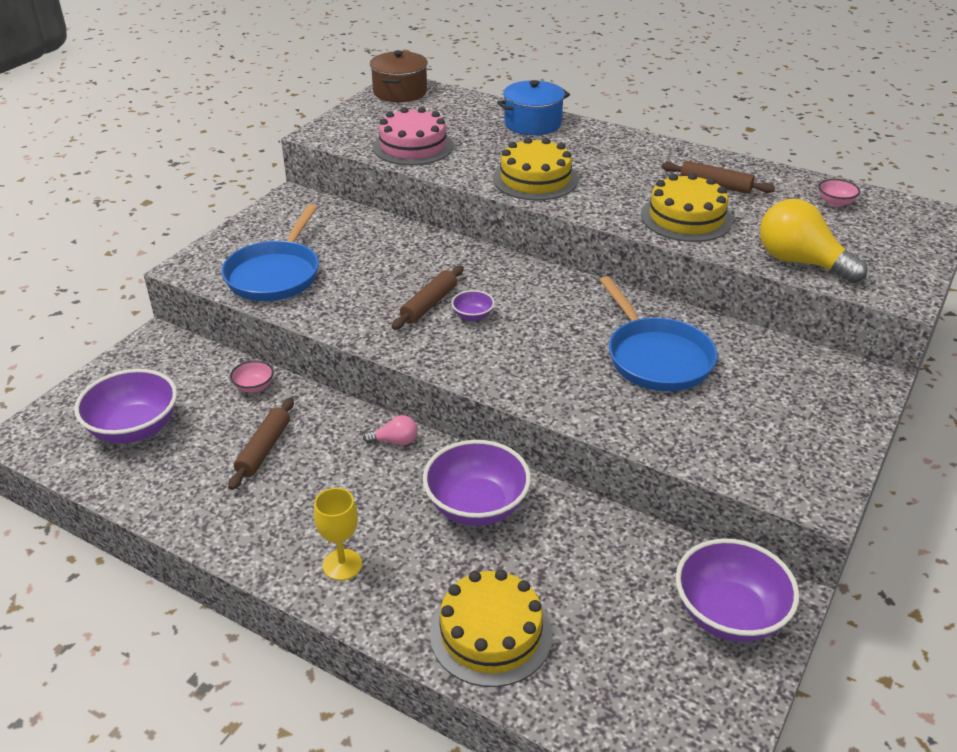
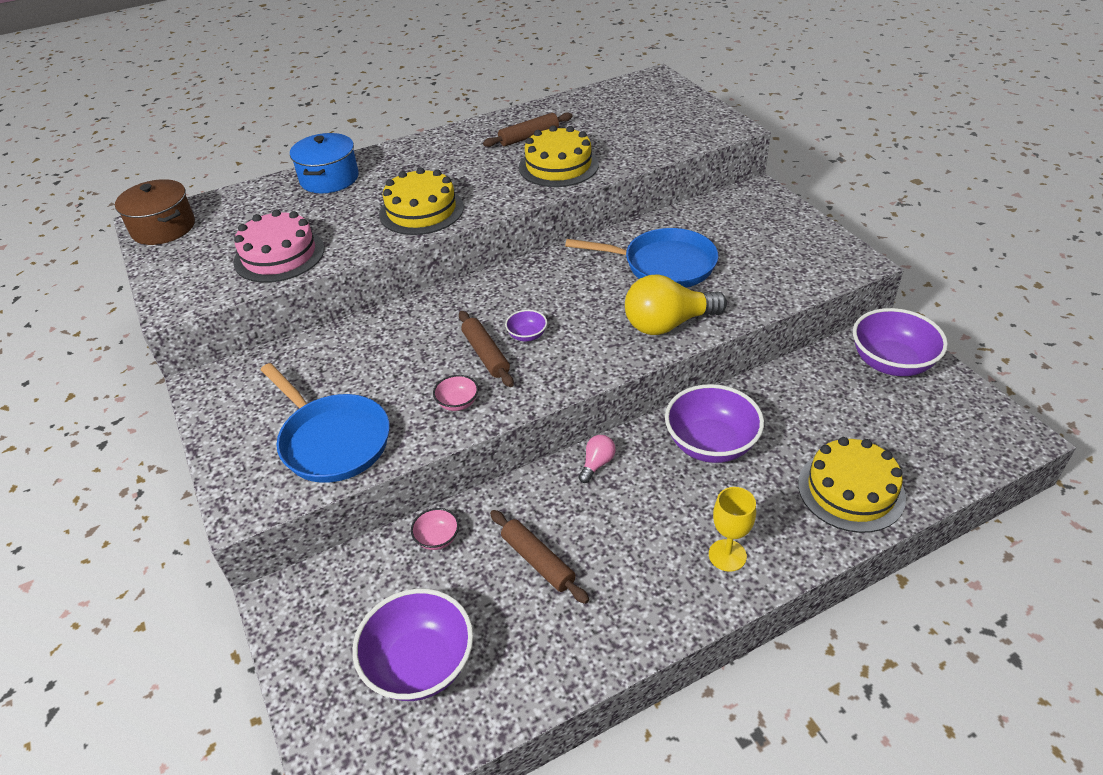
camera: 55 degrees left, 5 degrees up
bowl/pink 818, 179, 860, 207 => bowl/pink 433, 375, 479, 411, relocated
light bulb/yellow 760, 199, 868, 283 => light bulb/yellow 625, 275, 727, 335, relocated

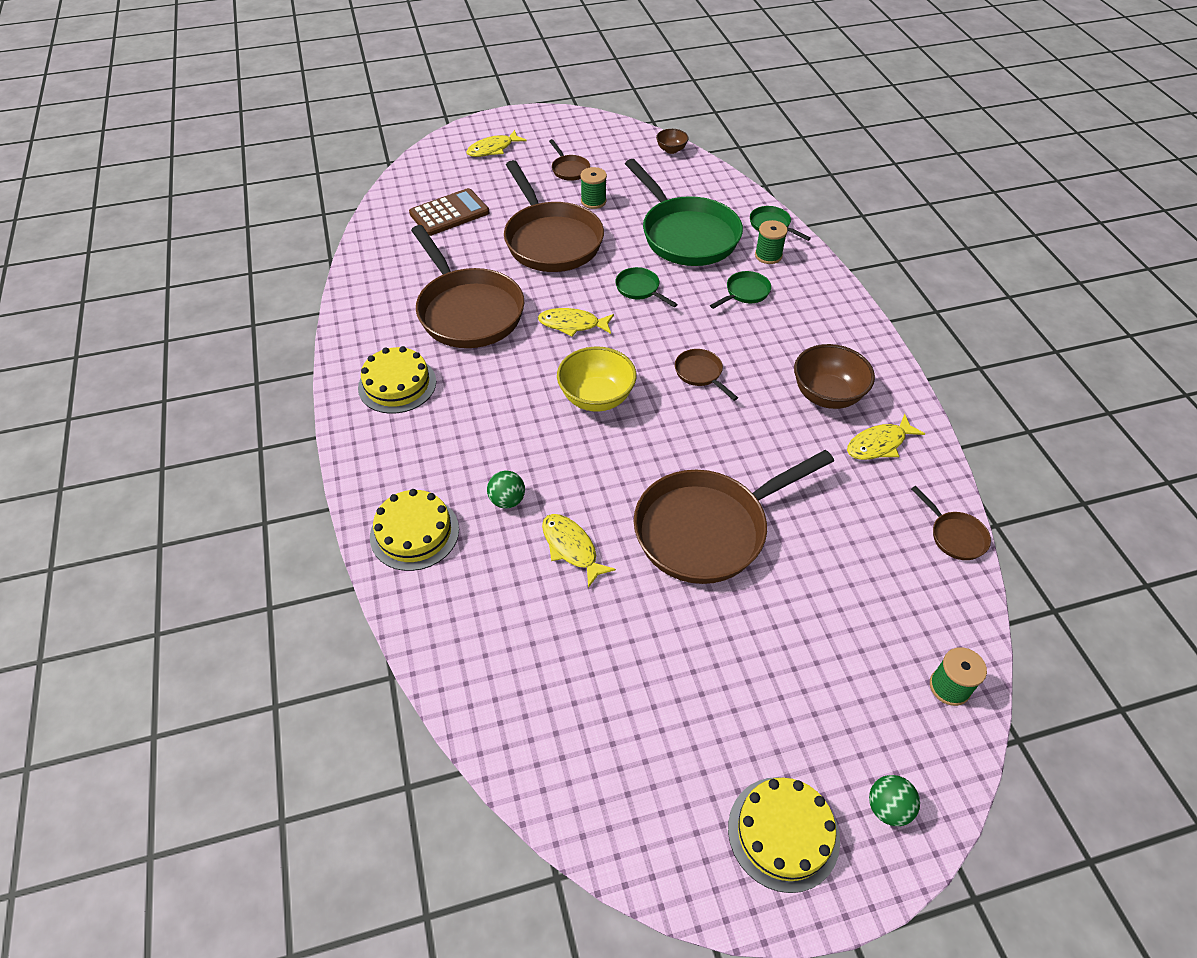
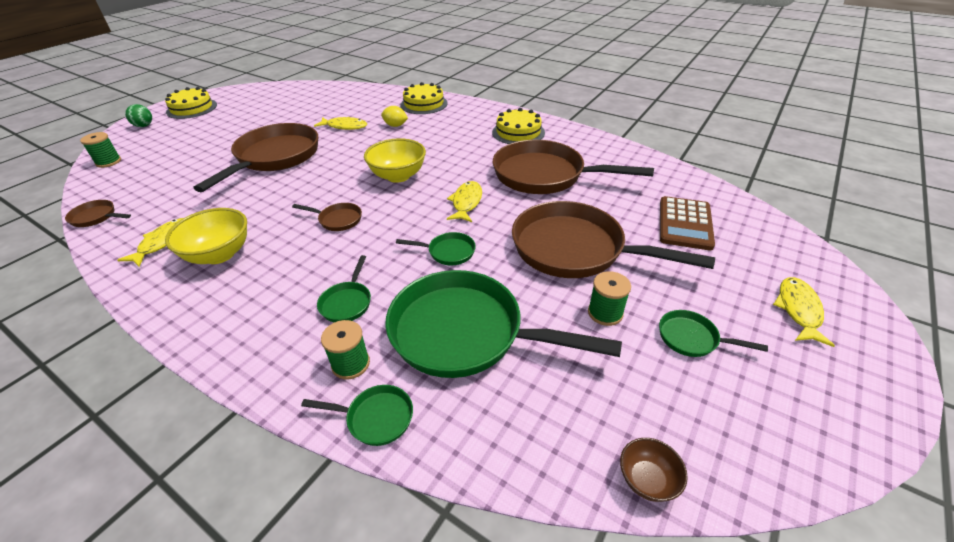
camera: 140 degrees right, 10 degrees down
bowl/brown 794, 344, 875, 409 => bowl/yellow 165, 208, 247, 264
ball/green 487, 471, 525, 509 => lemon/yellow 381, 106, 408, 127
fish/yellow 538, 308, 614, 337 => fish/yellow 447, 181, 482, 222, 45 degrees counterclockwise
pan/brown 549, 139, 590, 181 => pan/green 659, 310, 768, 357

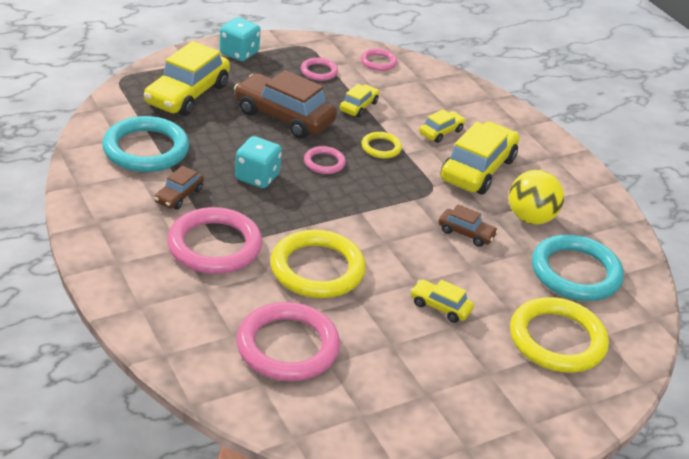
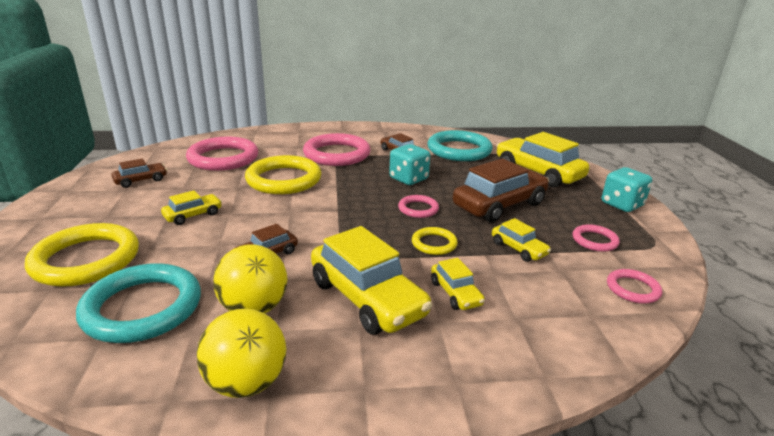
camera: 115 degrees right, 10 degrees down
nothing => car/brown 112, 158, 167, 188
nothing => ball/yellow 197, 309, 287, 398

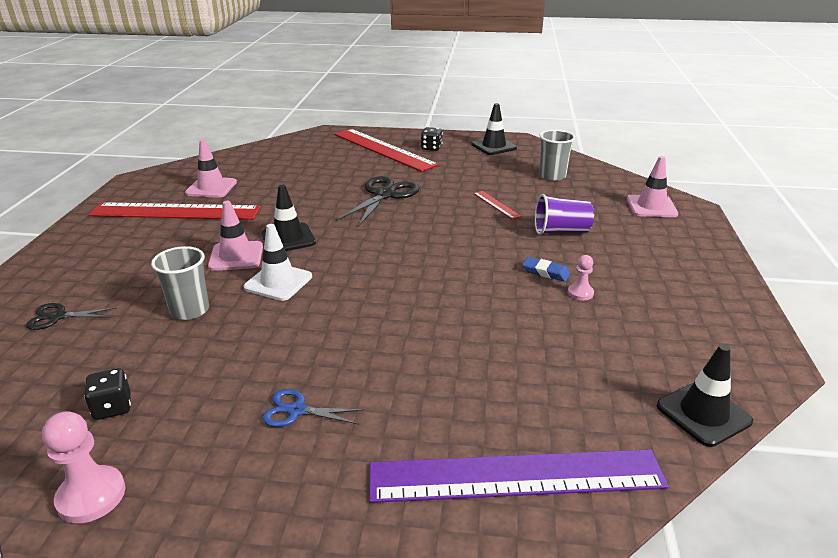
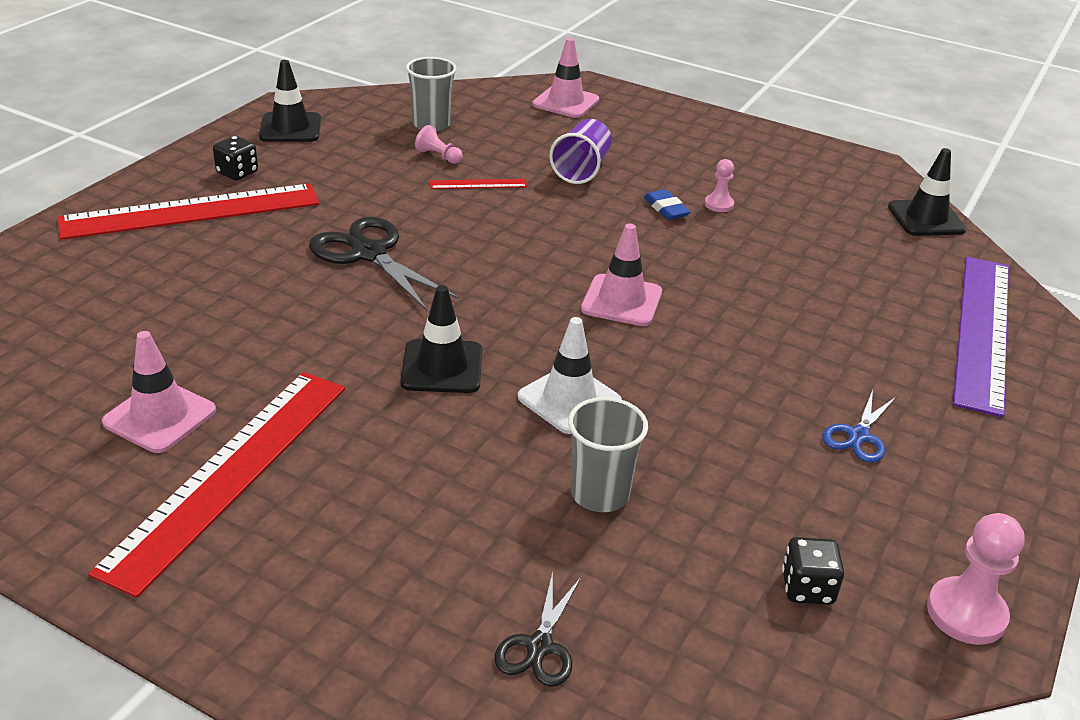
camera: 70 degrees left, 5 degrees up
nothing => pawn/pink 415, 125, 463, 164
traffic cone/pink 208, 201, 263, 271 => traffic cone/pink 581, 224, 662, 326, relocated
eraser/blue 522, 257, 570, 282 => eraser/blue 644, 189, 690, 220, 75 degrees counterclockwise

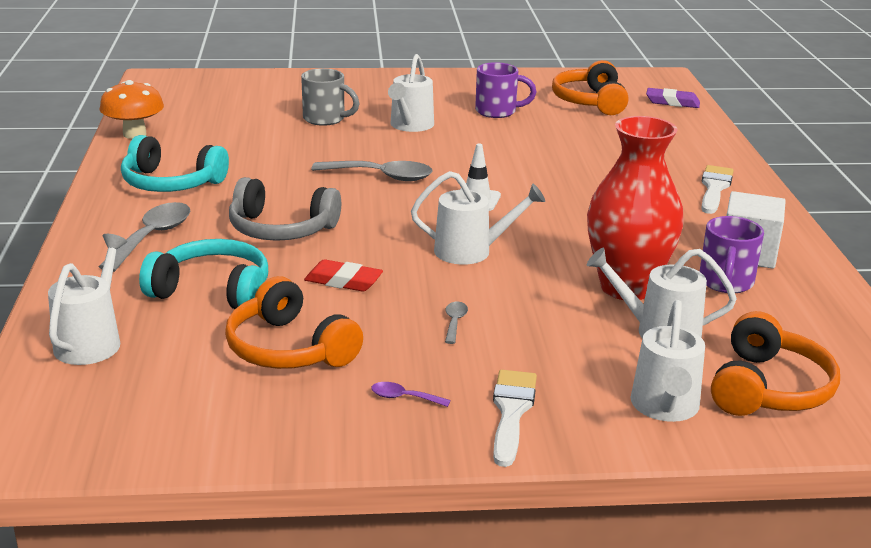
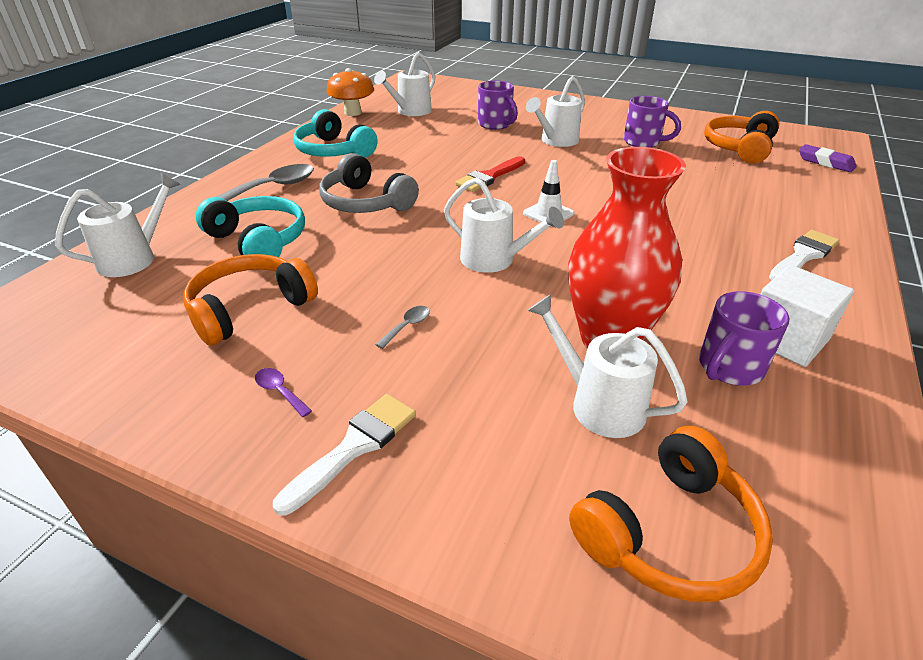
camera: 30 degrees right, 10 degrees up
headphones/orange 225, 276, 363, 369 => headphones/orange 183, 254, 318, 346, 60 degrees clockwise
watering can/white 631, 300, 705, 422 => watering can/white 374, 52, 435, 116, relocated
spoon/grey 312, 161, 433, 181 => brush/red 455, 156, 525, 192
mug/grey 301, 68, 360, 126 => mug/purple 478, 80, 518, 130
eraser/red 304, 259, 383, 292 => nothing

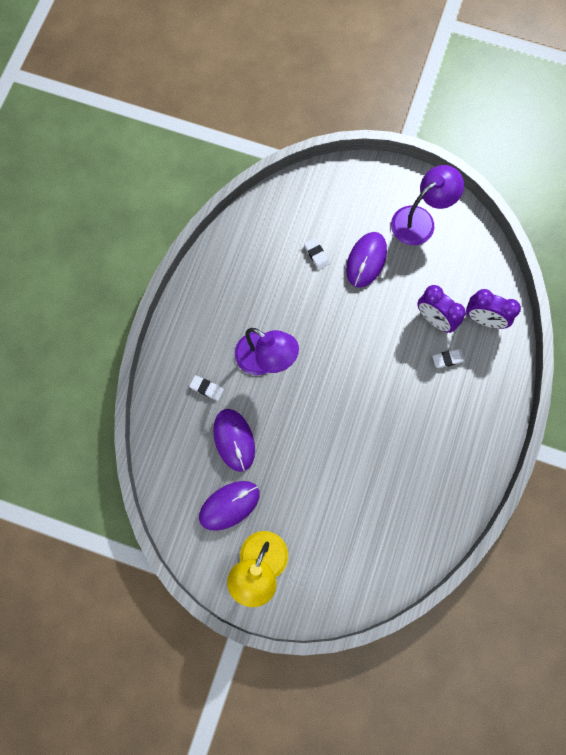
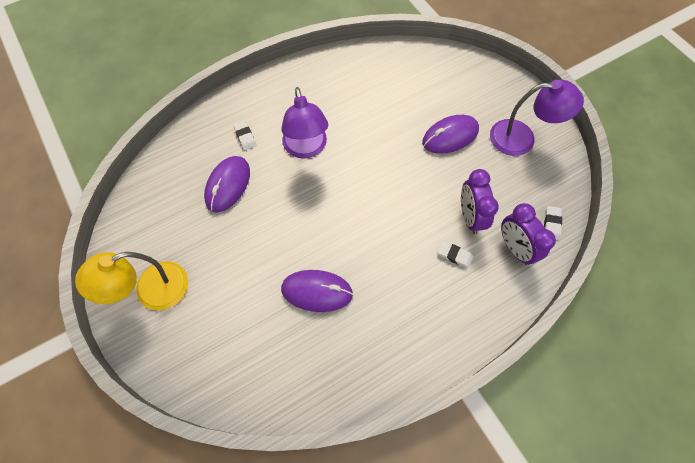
camera: 40 degrees right, 10 degrees down
mouse/purple 199, 481, 260, 531 => mouse/purple 281, 270, 353, 312, relocated
eraser/white 304, 238, 329, 270 => eraser/white 544, 206, 562, 240, relocated

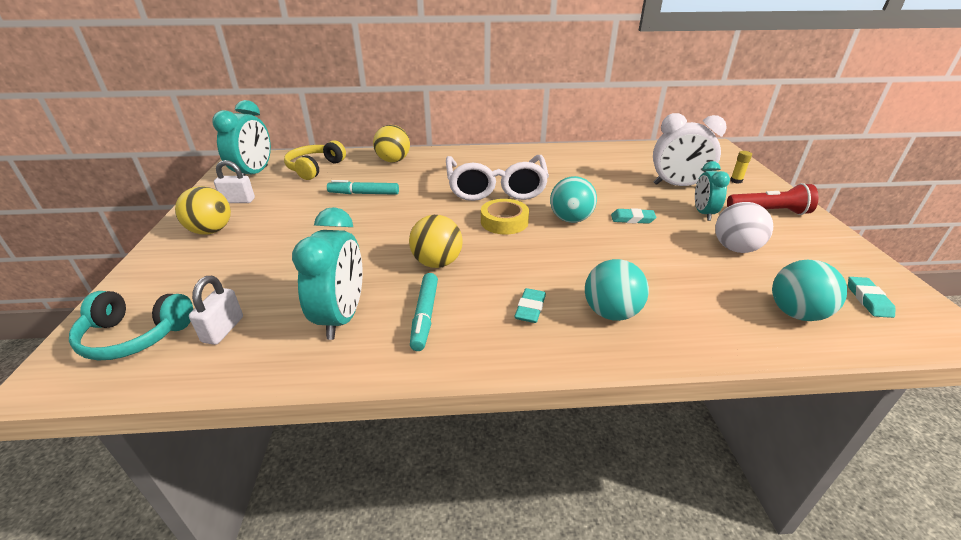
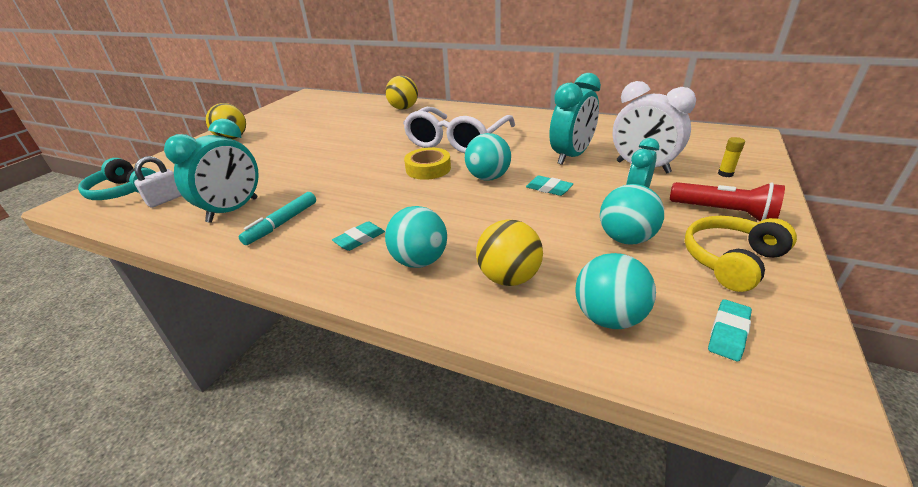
camera: 30 degrees right, 0 degrees up
ball/yellow 409, 215, 463, 268 => ball/yellow 476, 220, 543, 286, relocated
clock/turquoise 212, 100, 271, 176 => clock/turquoise 549, 73, 601, 165, relocated
ball/white 715, 202, 773, 253 => ball/turquoise 600, 184, 664, 244
headphones/yellow 284, 140, 346, 180 => headphones/yellow 684, 216, 797, 292, relocated
padlock/white 214, 160, 255, 203 => nothing
marker/turquoise 327, 180, 399, 195 => nothing

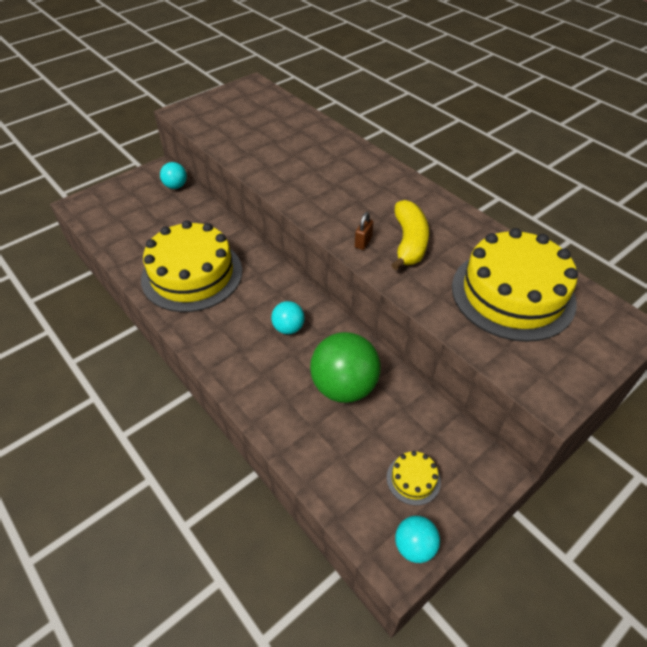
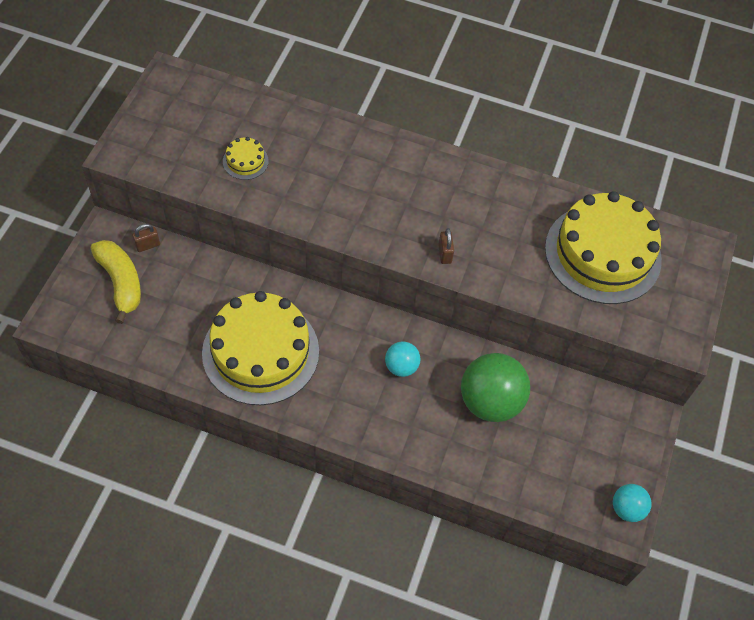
camera: 35 degrees left, 10 degrees up
banana/yellow 391, 200, 429, 270 => banana/yellow 91, 240, 141, 324, relocated
ball/turquoise 160, 162, 187, 189 => padlock/brown 132, 224, 160, 252
cake/yellow 387, 451, 441, 506 => cake/yellow 223, 137, 269, 180, relocated

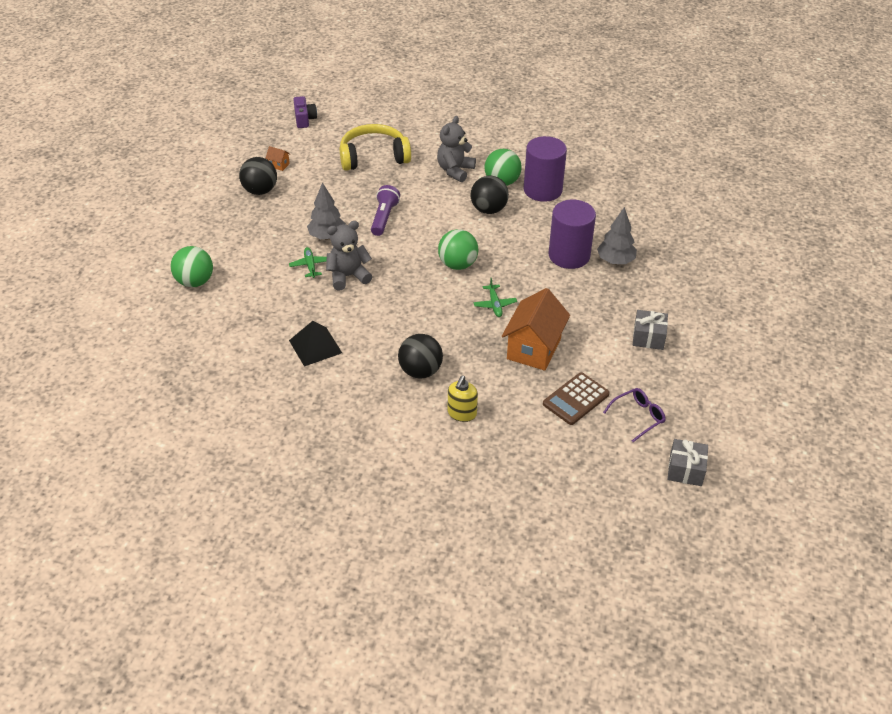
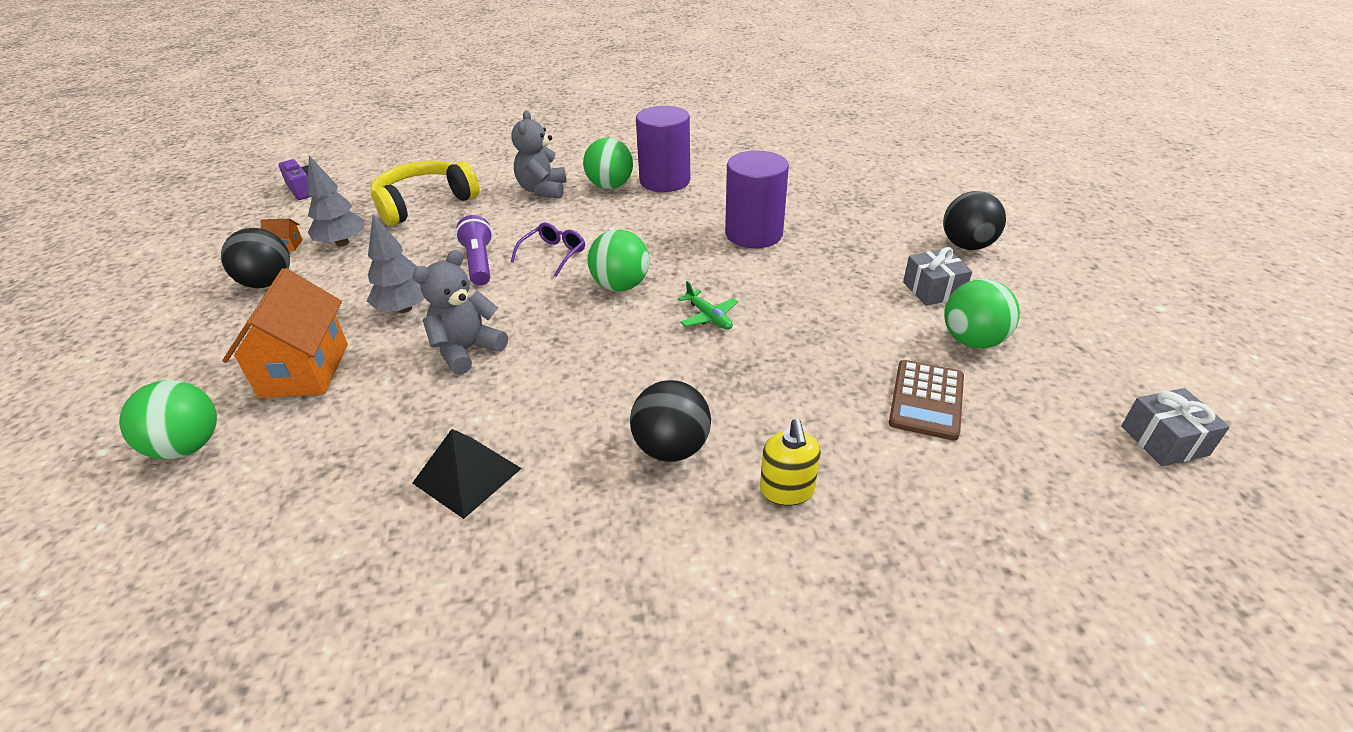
camera: 25 degrees left, 5 degrees down
house/orange 502, 288, 570, 371 => house/orange 223, 268, 348, 398, relocated
tree/grey 597, 207, 637, 264 => tree/grey 307, 155, 365, 247, relocated
glasses/purple 603, 388, 666, 442 => glasses/purple 511, 222, 585, 277, relocated
ball/black 470, 175, 509, 214 => ball/black 943, 191, 1006, 250, relocated
nothing => ball/green 944, 279, 1020, 349
plane/green 289, 247, 327, 278 => nothing

